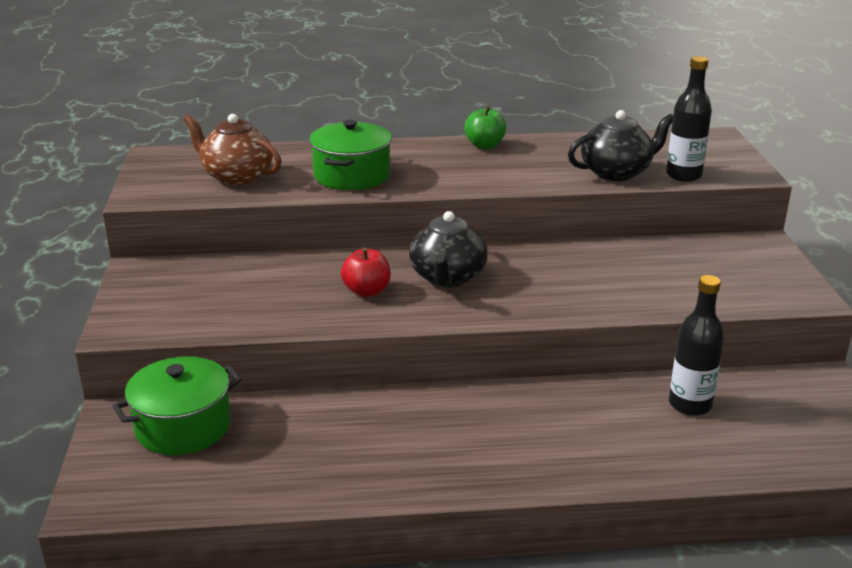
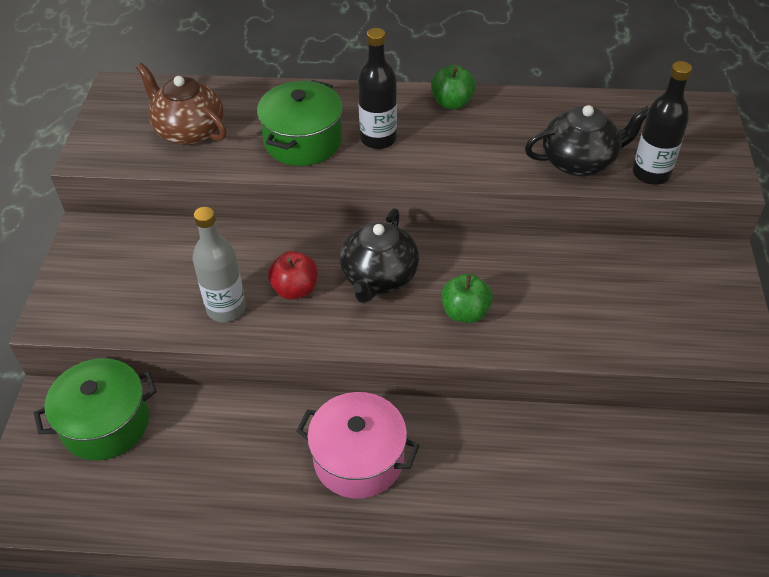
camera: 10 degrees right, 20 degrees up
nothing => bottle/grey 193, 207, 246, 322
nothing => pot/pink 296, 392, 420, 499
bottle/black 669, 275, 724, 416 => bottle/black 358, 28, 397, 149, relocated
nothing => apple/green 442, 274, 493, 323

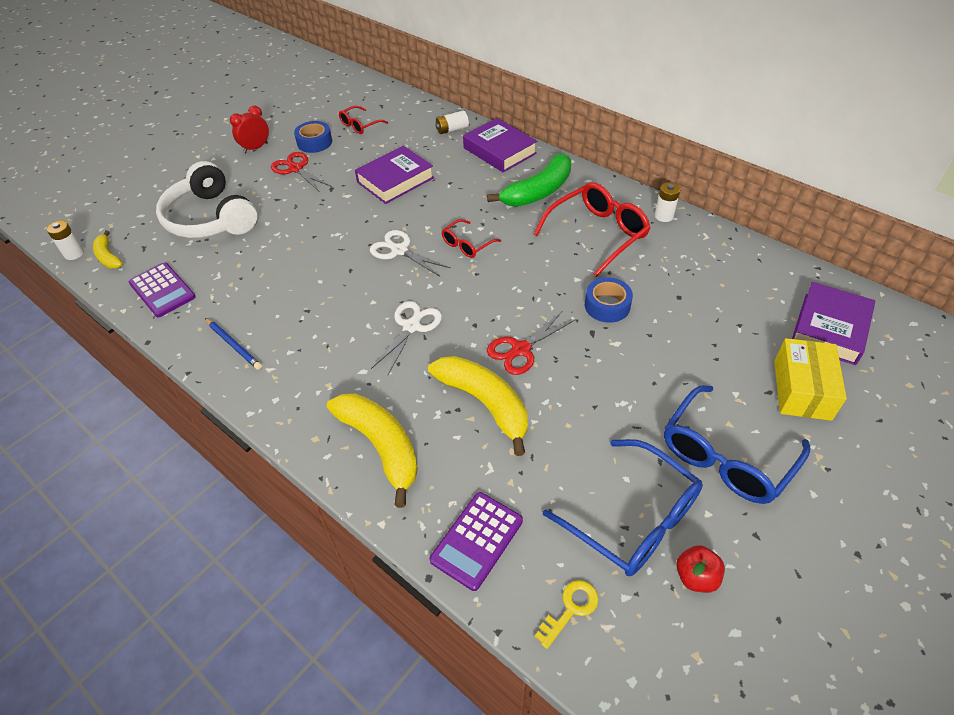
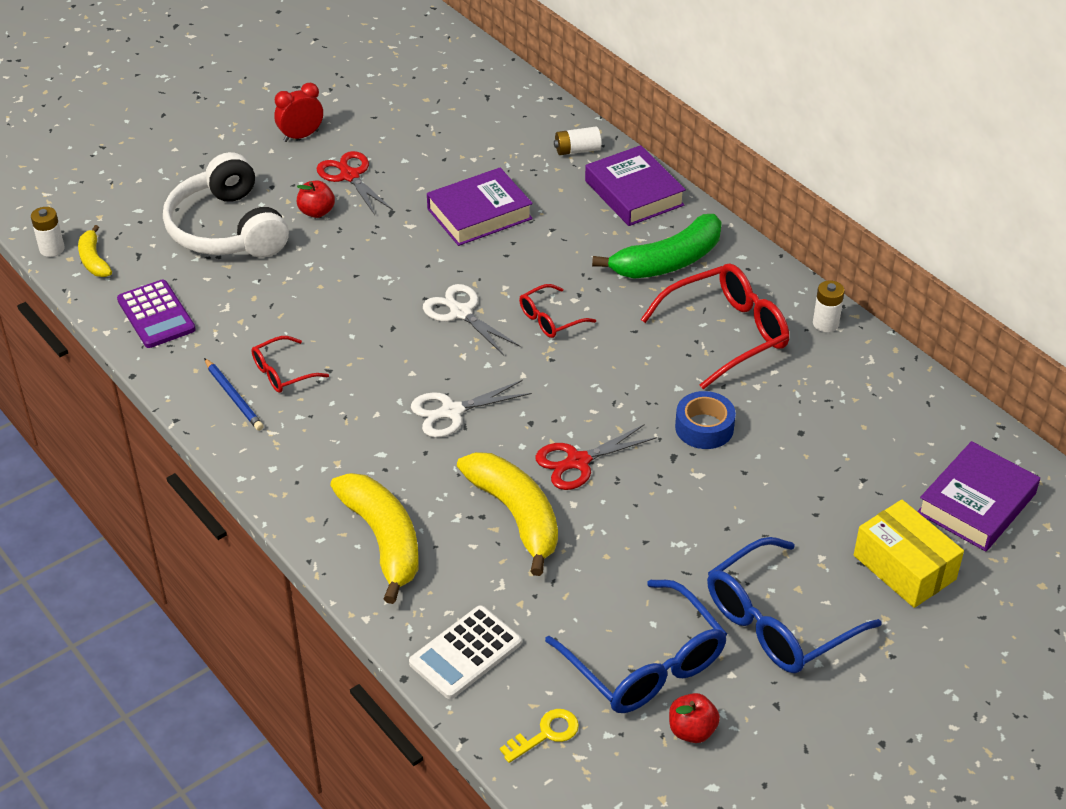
camera: 10 degrees right, 5 degrees down
glasses/red 339, 106, 388, 134 => glasses/red 251, 336, 329, 393, relocated
nothing => apple/red 297, 181, 335, 218
calculator/purple 430, 492, 523, 591 => calculator/white 409, 605, 522, 699
scissors/white 371, 301, 442, 375 => scissors/white 411, 380, 532, 438, 150 degrees counterclockwise
box/yellow 774, 338, 847, 421 => box/yellow 854, 500, 964, 608, 60 degrees counterclockwise
tape/blue 294, 121, 332, 153 => nothing

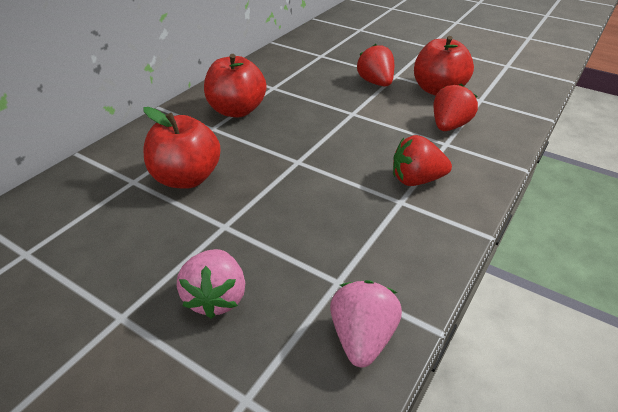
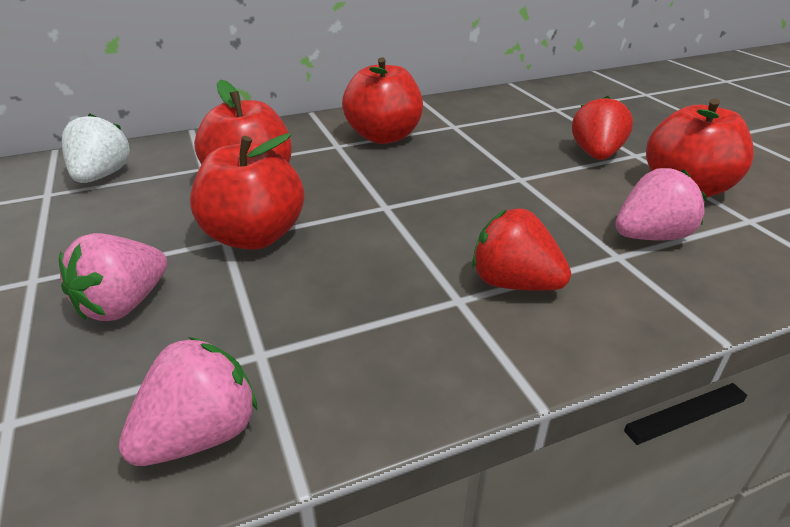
camera: 35 degrees right, 5 degrees down
nothing => strawberry/white 62, 113, 130, 183
nothing => apple/red 190, 133, 305, 250
strawberry/red 434, 84, 478, 131 => strawberry/pink 615, 168, 707, 240

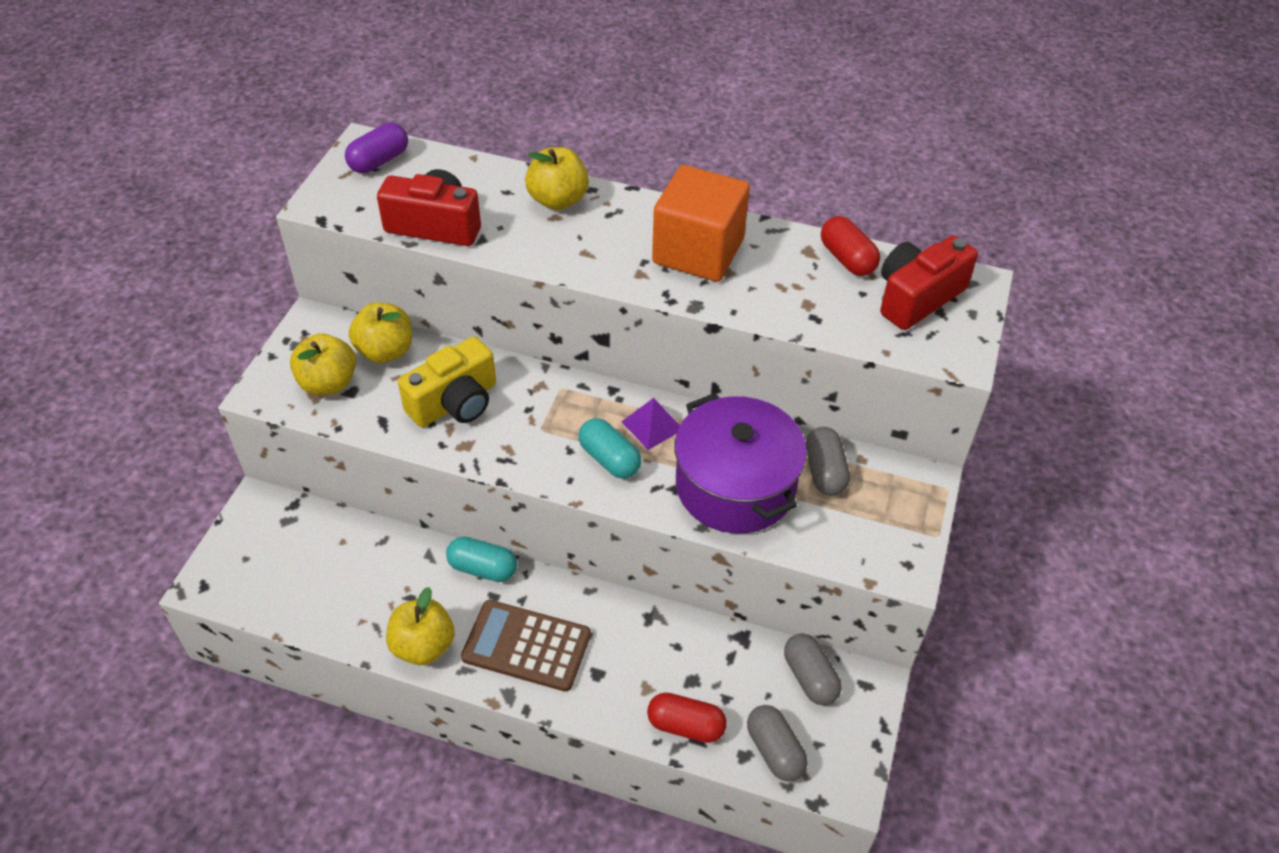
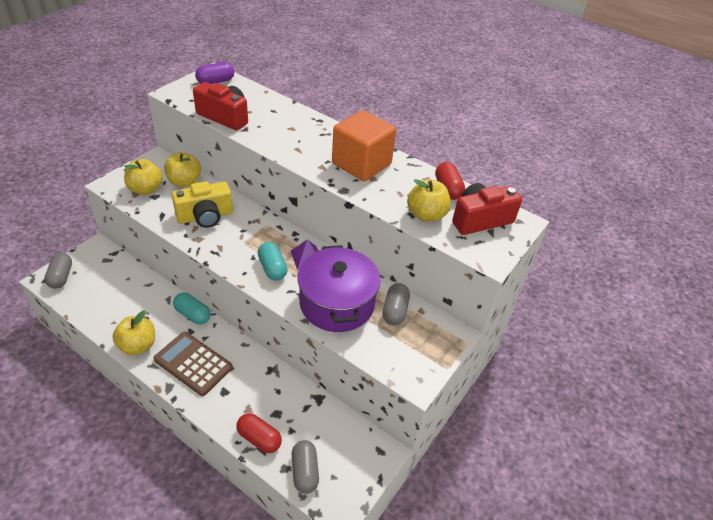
camera: 15 degrees right, 5 degrees down
capsule/grey 784, 633, 842, 706 => capsule/grey 44, 253, 72, 289, relocated
apple/yellow 525, 147, 589, 210 => apple/yellow 407, 179, 451, 222, relocated

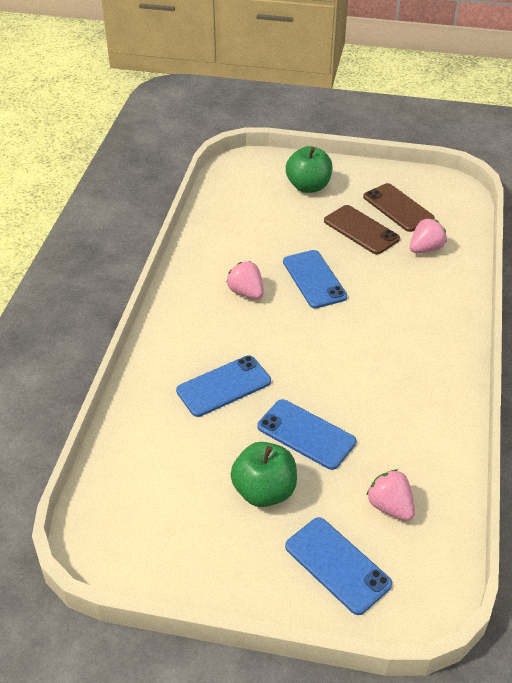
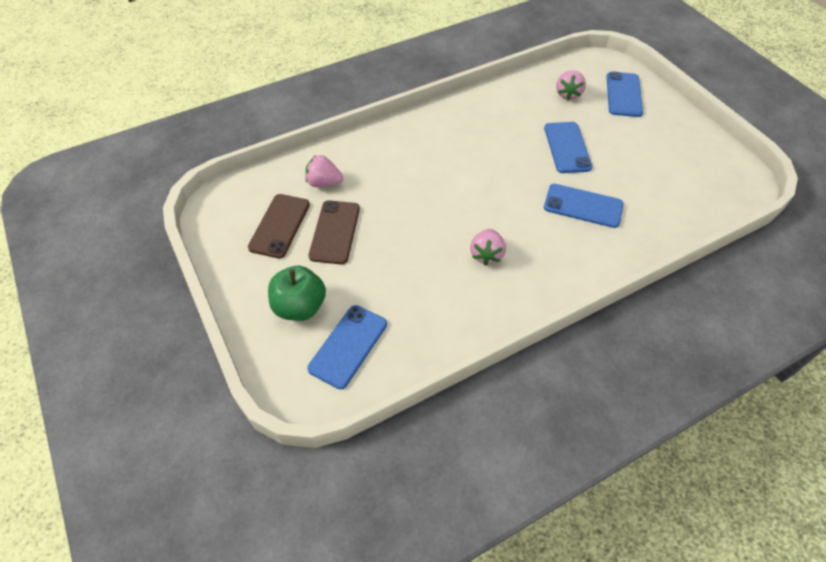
camera: 130 degrees left, 10 degrees up
phone/blue 283, 250, 347, 308 => phone/blue 307, 305, 387, 389, relocated
apple/green 230, 442, 297, 507 => nothing

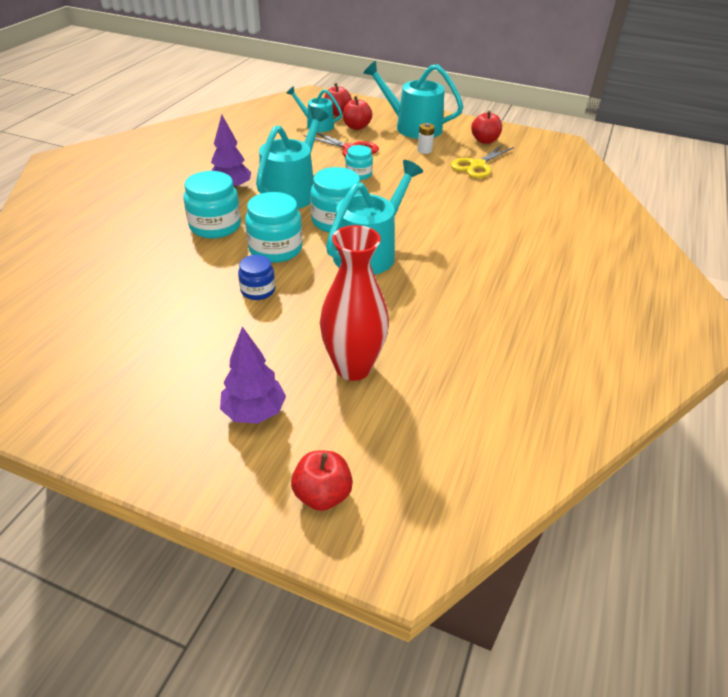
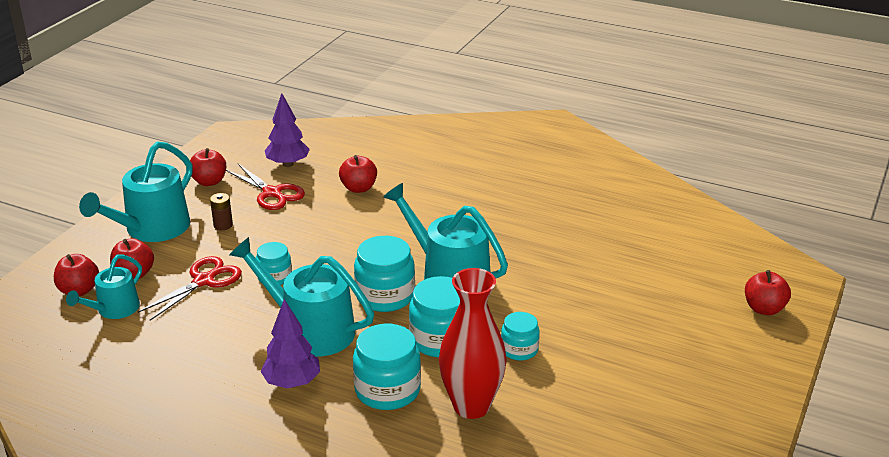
camera: 85 degrees left, 10 degrees down
battery/white 418, 123, 435, 154 => battery/brown 210, 193, 233, 230
scissors/yellow 451, 144, 514, 178 => scissors/red 226, 164, 305, 210
tree/purple 220, 326, 286, 424 => tree/purple 265, 93, 310, 167, relocated
nothing => apple/red 339, 155, 377, 193
vase/red 320, 225, 389, 381 => vase/red 439, 268, 507, 419, relocated
jar/blue 238, 255, 275, 300 => jar/turquoise 501, 312, 540, 361

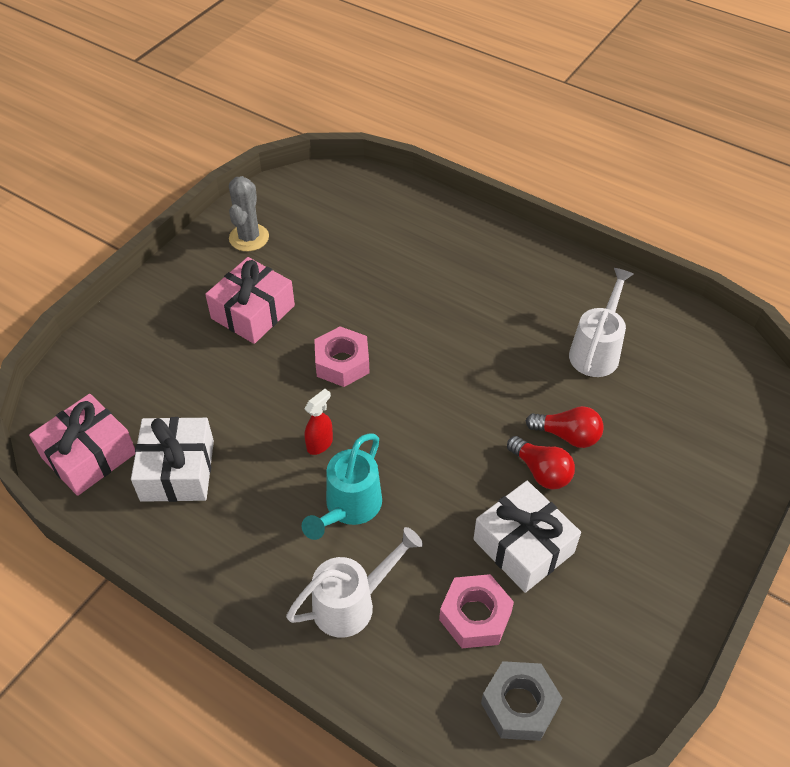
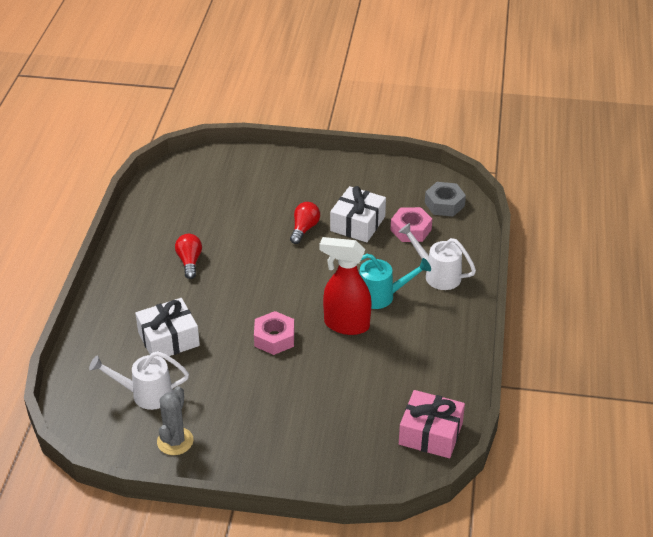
camera: 115 degrees left, 10 degrees down
watering can/white 569, 268, 634, 377 => watering can/white 89, 351, 189, 410, relocated
gift/white 131, 417, 214, 502 => gift/white 135, 298, 200, 358, relocated
cactus/grey 229, 176, 269, 251 => cactus/grey 157, 386, 193, 455, 60 degrees counterclockwise
light bulb/red 526, 406, 604, 448 => light bulb/red 175, 234, 202, 279, relocated
spray bottle/red 305, 389, 333, 455 => spray bottle/red 319, 237, 372, 335, x2.14
gift/pink 205, 257, 295, 344 => nothing

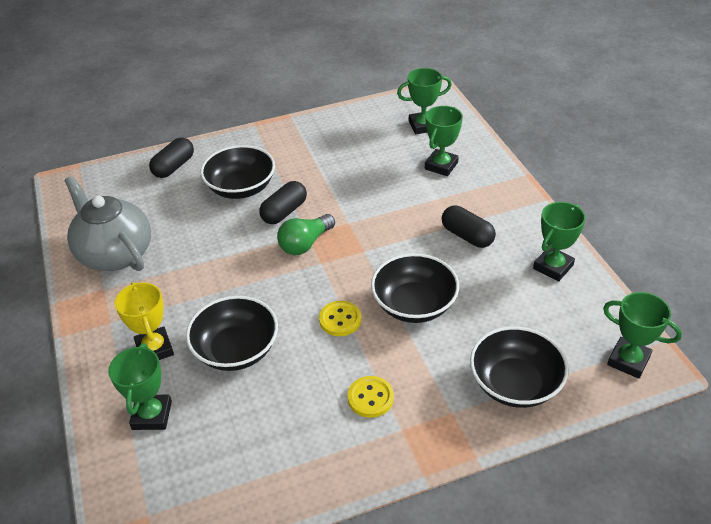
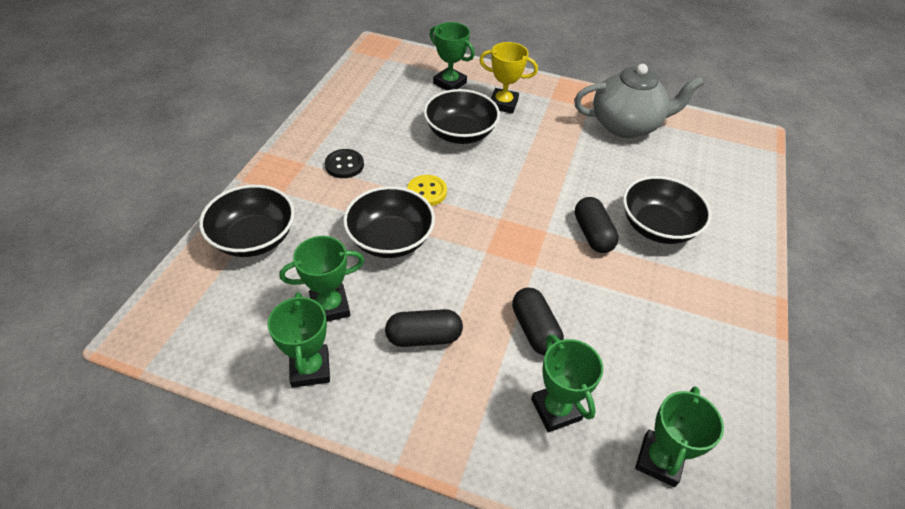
camera: 125 degrees right, 5 degrees up
trophy/green 603, 292, 682, 379 => trophy/green 280, 236, 364, 322, relocated
button/yellow 347, 376, 394, 418 => button/black 325, 149, 364, 178
capsule/black 149, 138, 194, 178 => capsule/black 512, 288, 564, 355, relocated
light bulb/green 277, 214, 335, 255 => nothing

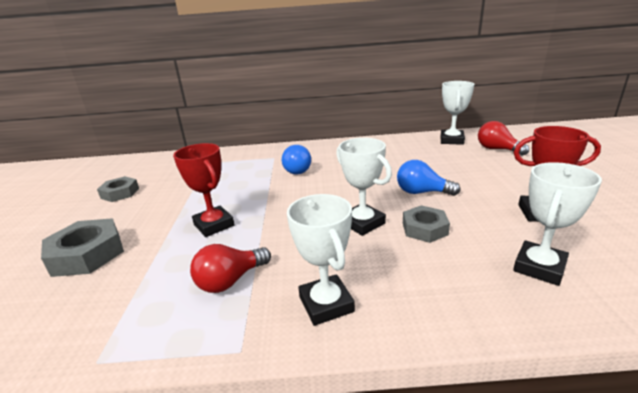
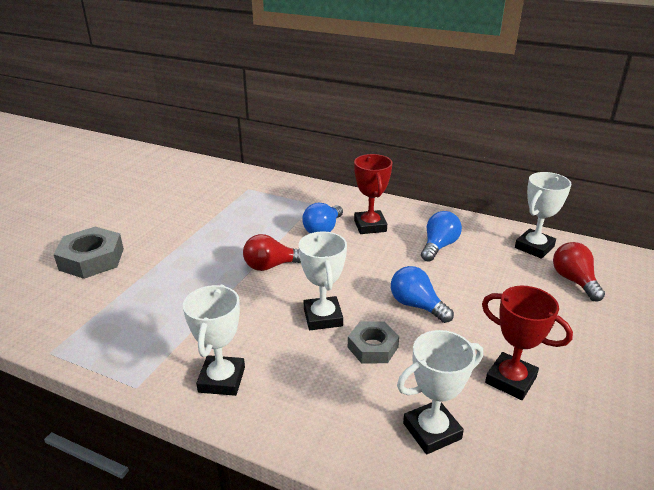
camera: 25 degrees right, 5 degrees up
light bulb/red 190, 244, 271, 293 => light bulb/red 243, 234, 301, 271, relocated
trophy/red 173, 143, 235, 237 => trophy/red 354, 154, 393, 234, relocated
nothing => light bulb/blue 421, 211, 462, 262
nut/grey 97, 176, 139, 202 => nothing

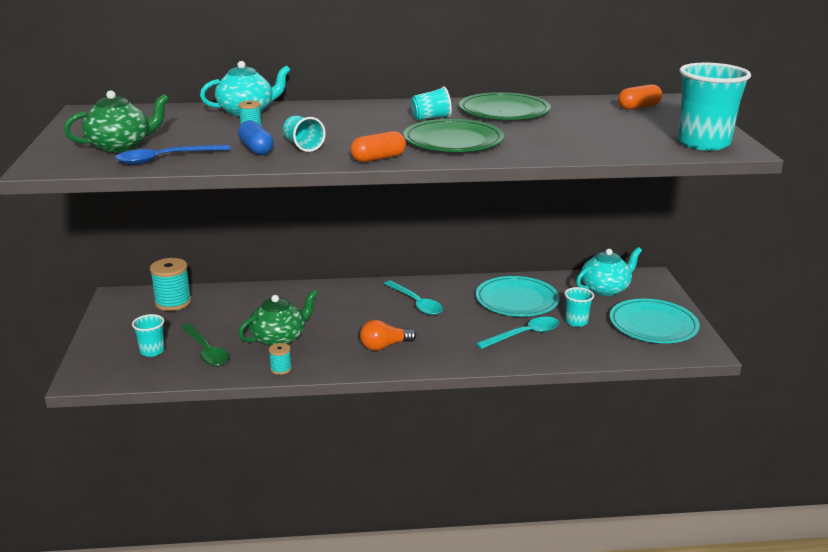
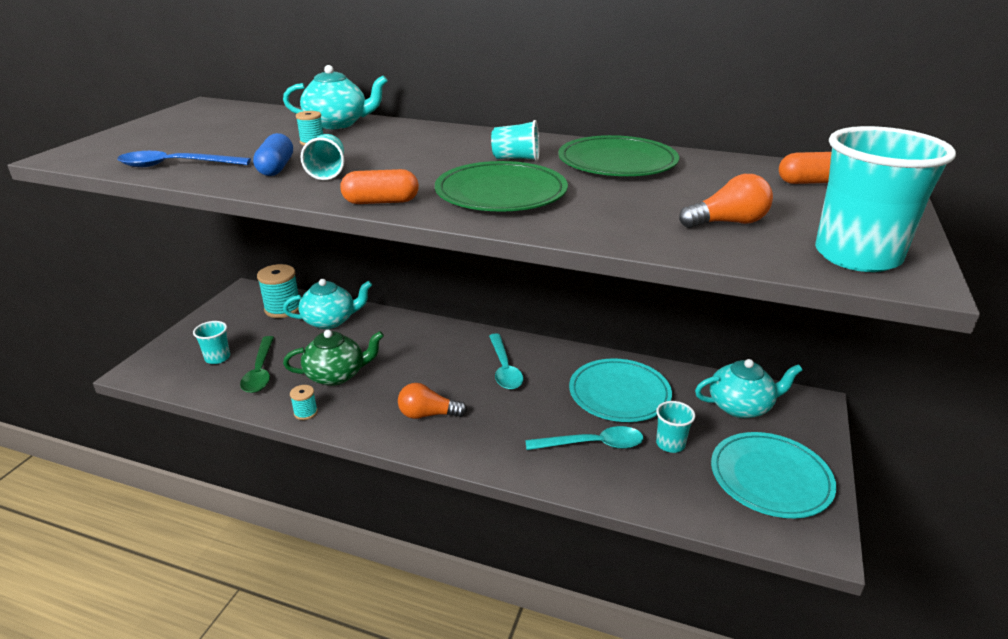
camera: 25 degrees right, 5 degrees up
nothing => teapot/turquoise 283, 279, 372, 329
nothing => light bulb/orange 679, 174, 773, 228
teapot/green 64, 90, 169, 153 => nothing

